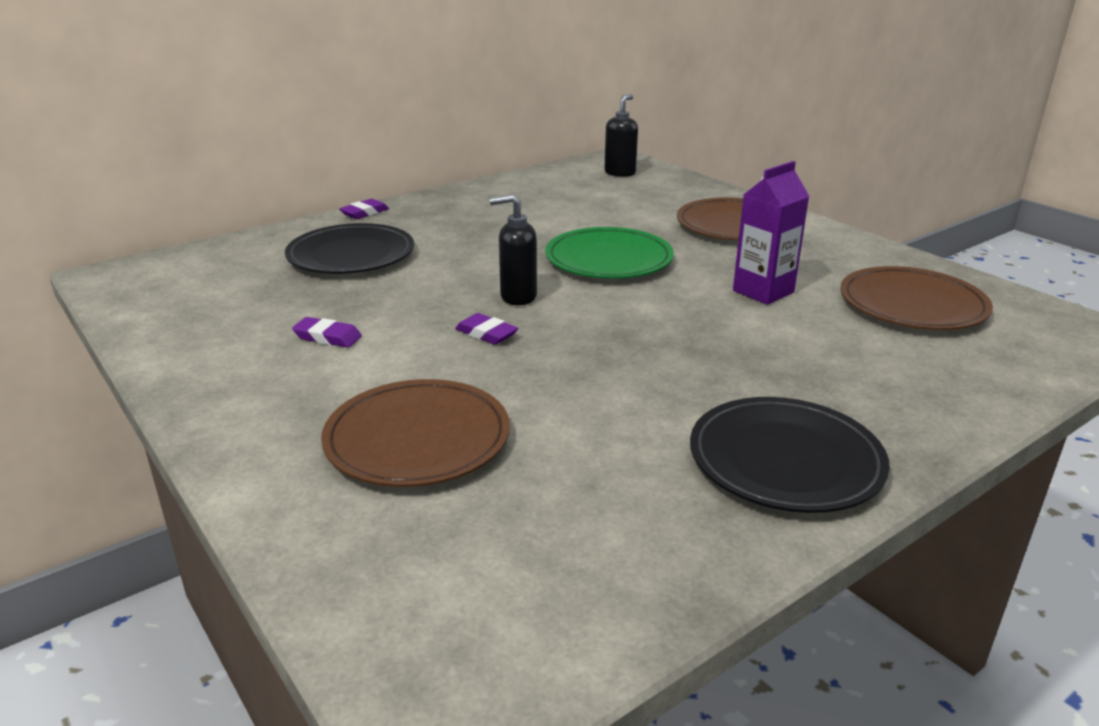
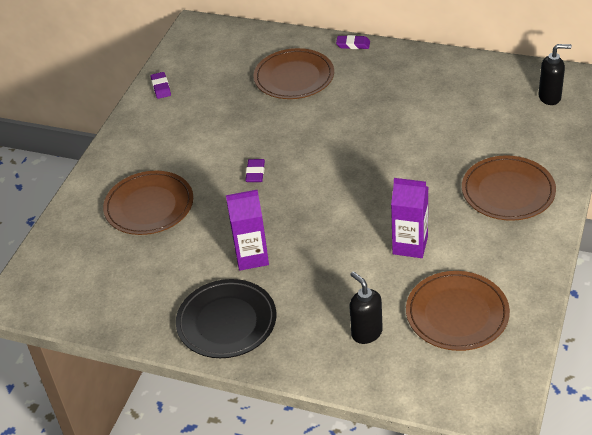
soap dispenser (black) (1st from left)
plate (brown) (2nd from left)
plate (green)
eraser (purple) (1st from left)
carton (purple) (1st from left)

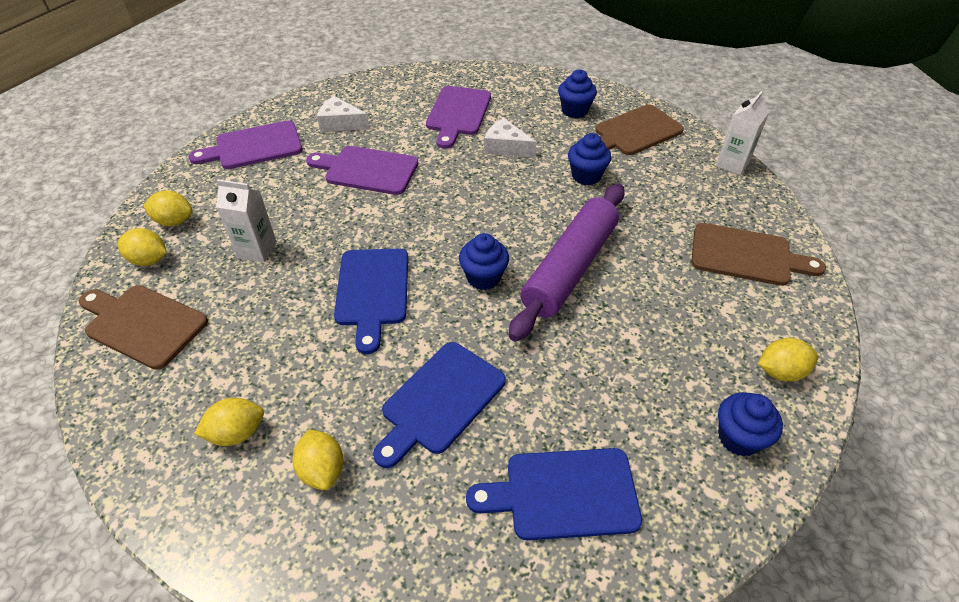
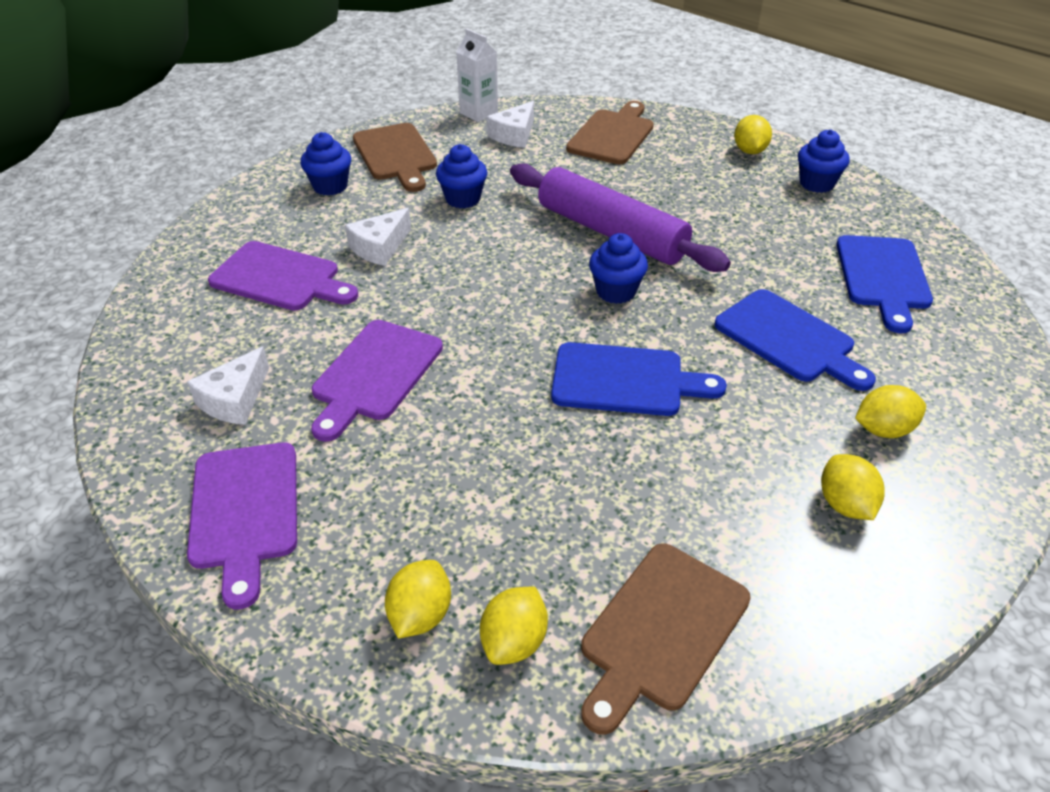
carton (white) (1st from left in the first image)
cheese (white) (3rd from left)

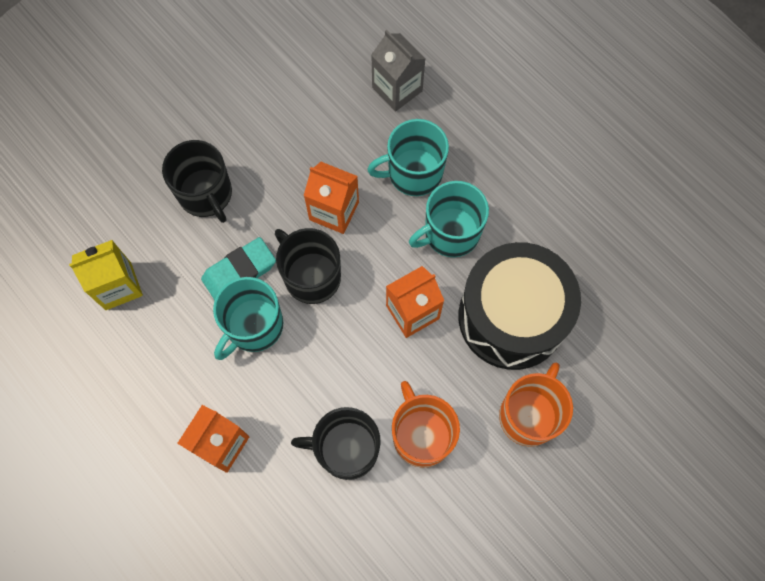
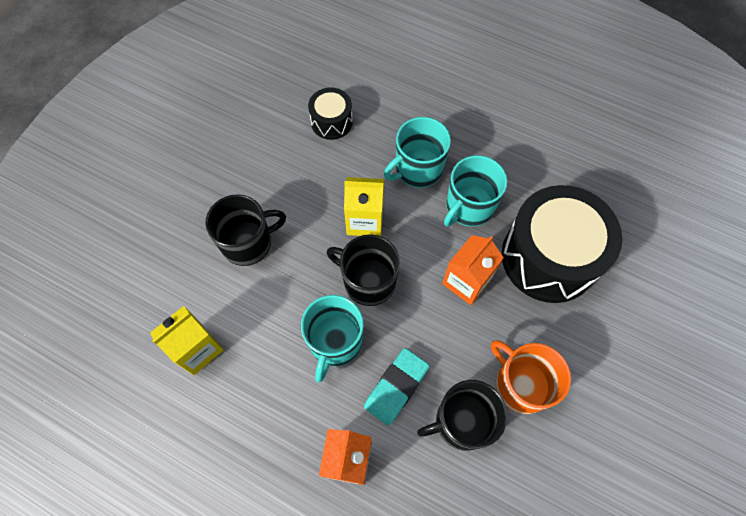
carton (grey)
mug (black) (1st from left)
carton (yellow) (2nd from left)
eraser (turquoise)
mug (orange) (2nd from left in the first image)
drum (black) (1st from left)

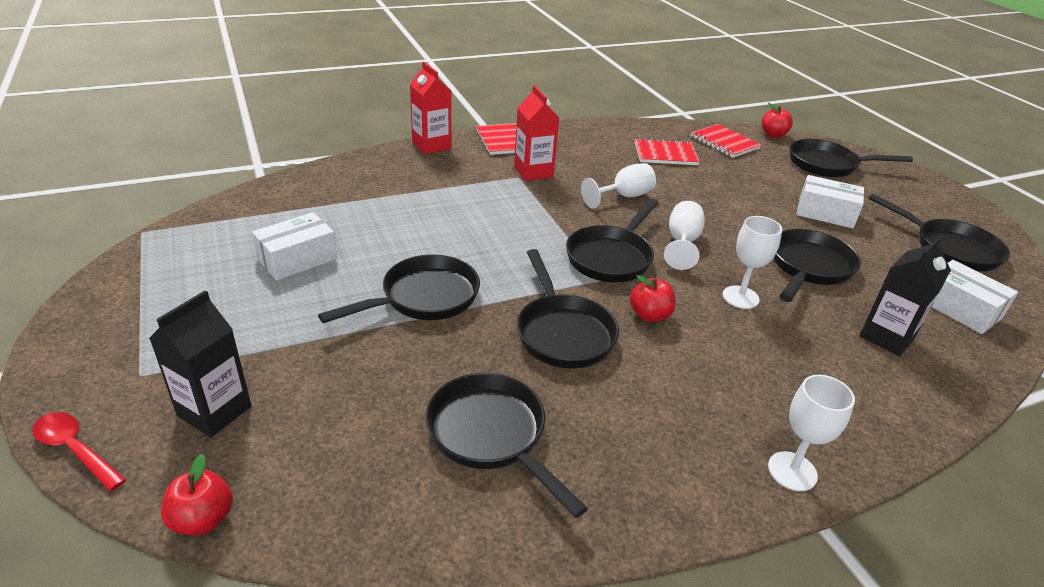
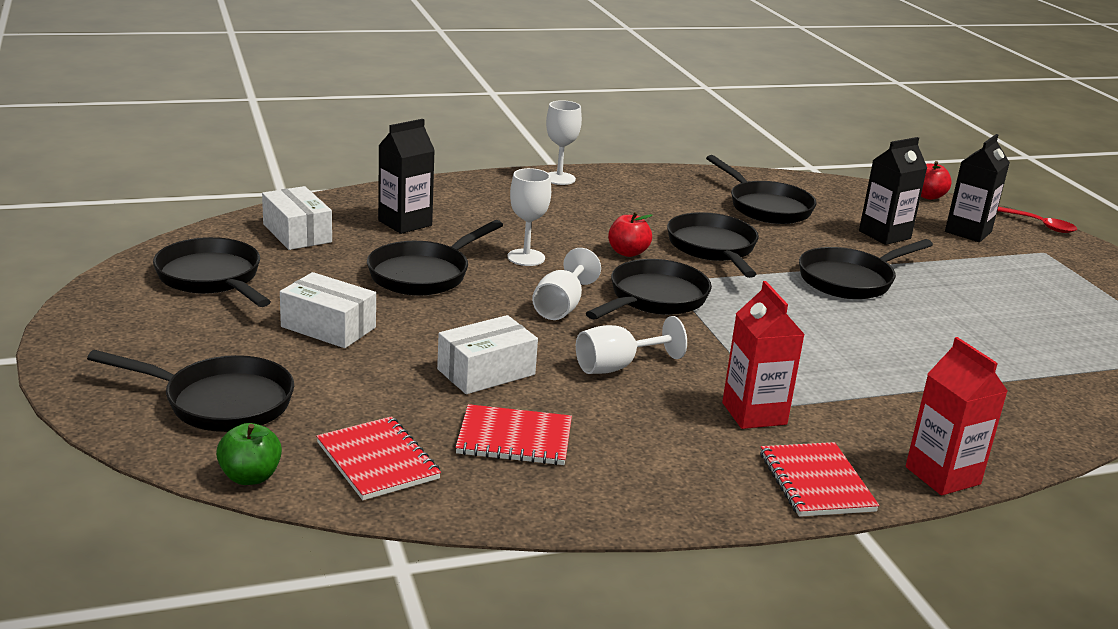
apple (green)
box (white) (3rd from left)
carton (black) (2nd from left)

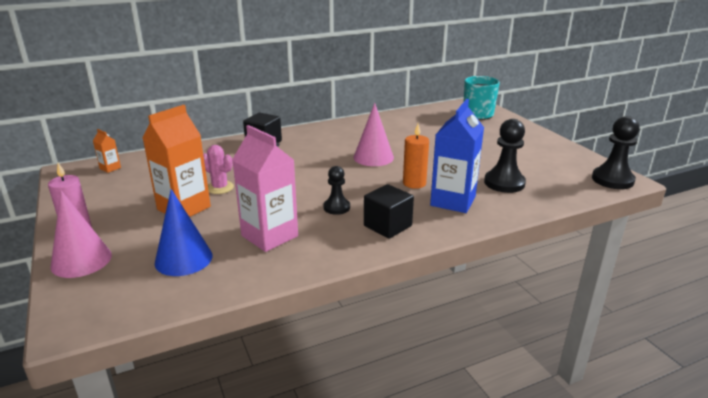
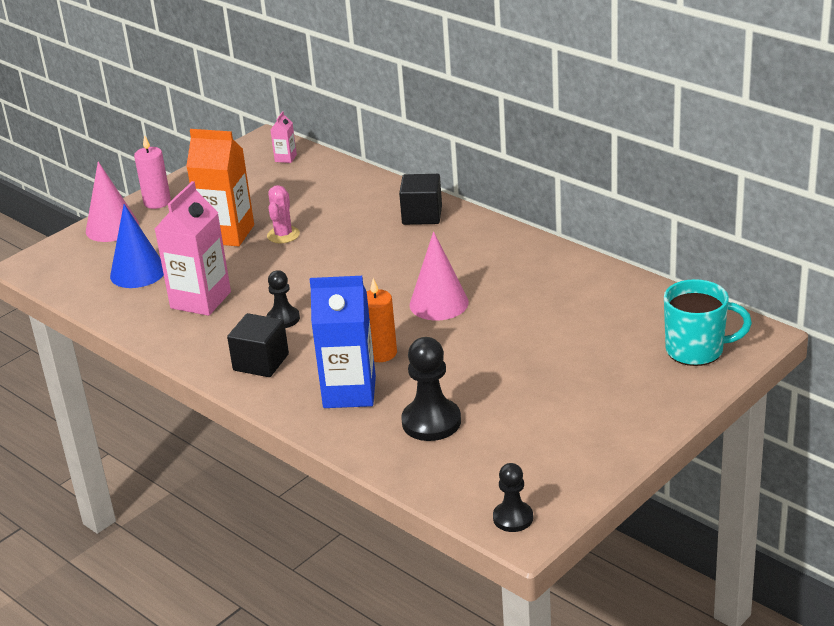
pawn (black) (3rd from left)
carton (pink) (2nd from left)

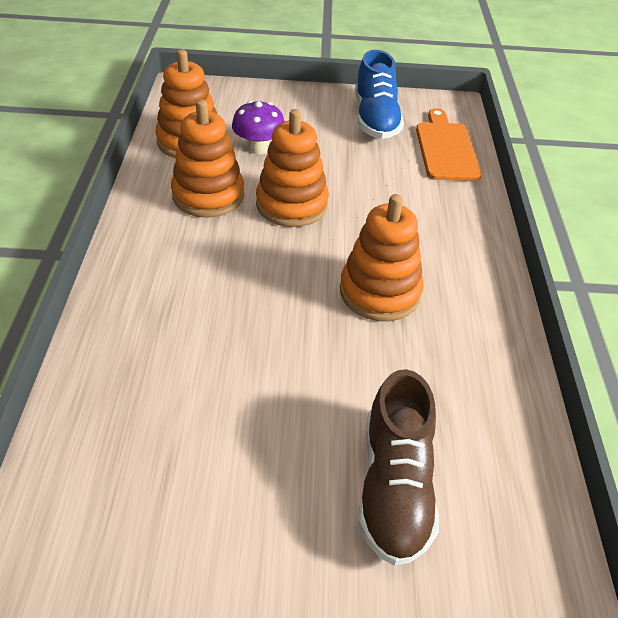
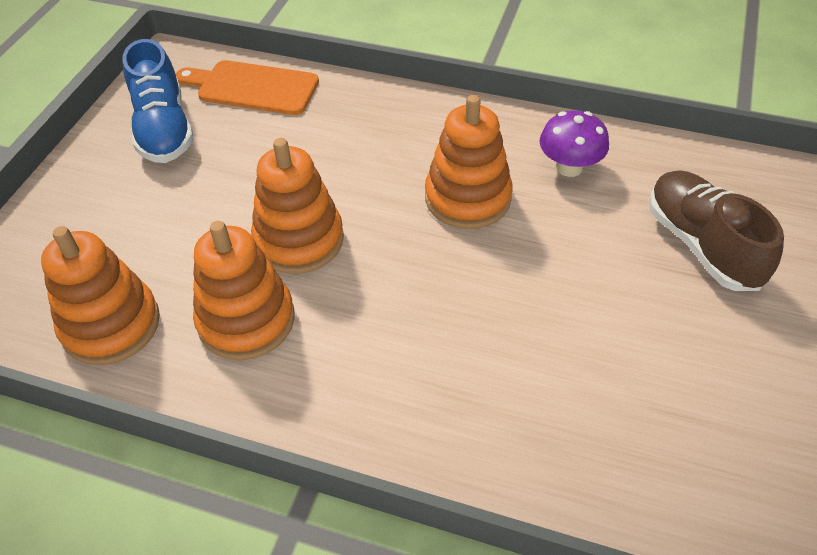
shoe (blue)
mushroom (purple)
shoe (brown)

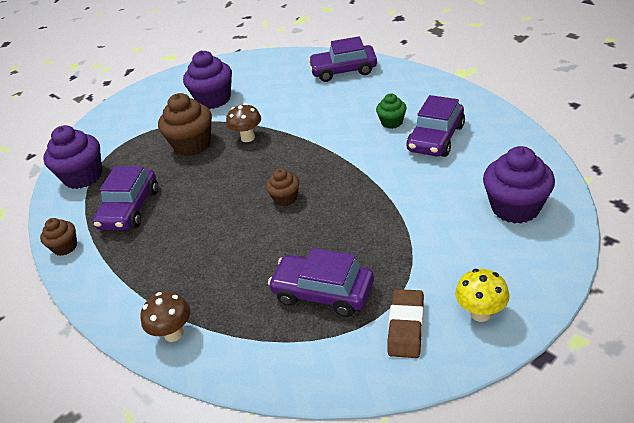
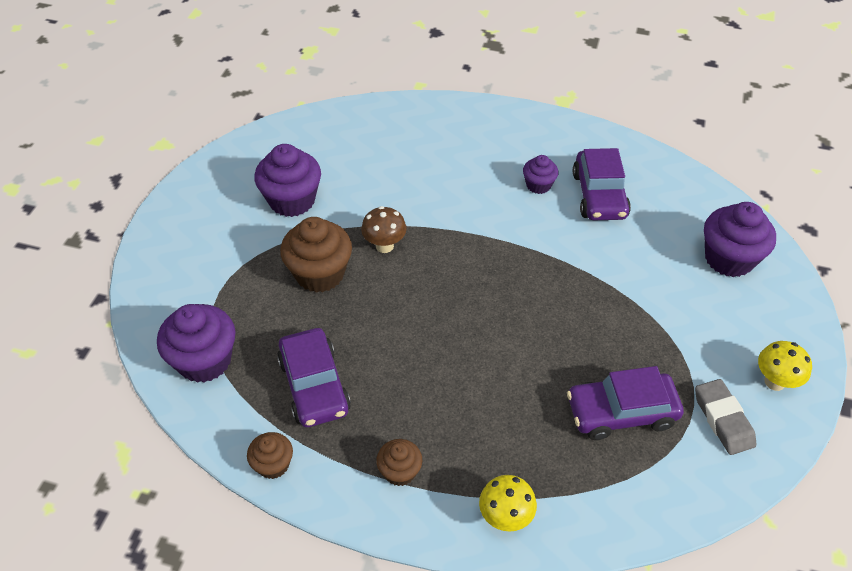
car (purple) (3rd from left in the first image)
cupcake (purple) (3rd from left)
cupcake (brown) (3rd from left)
eraser (grey)
mushroom (yellow) (1st from left)

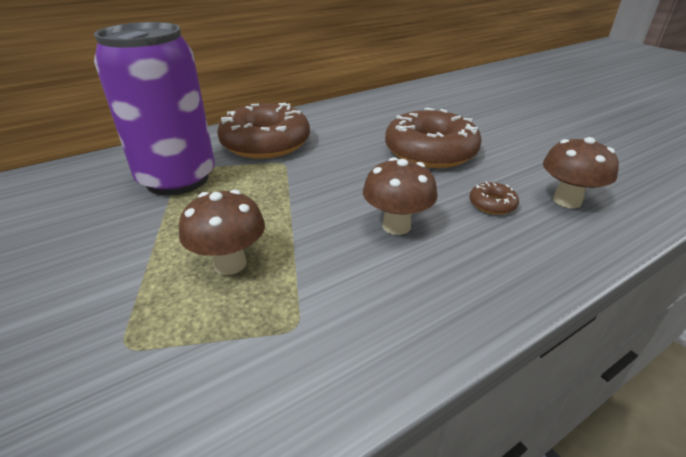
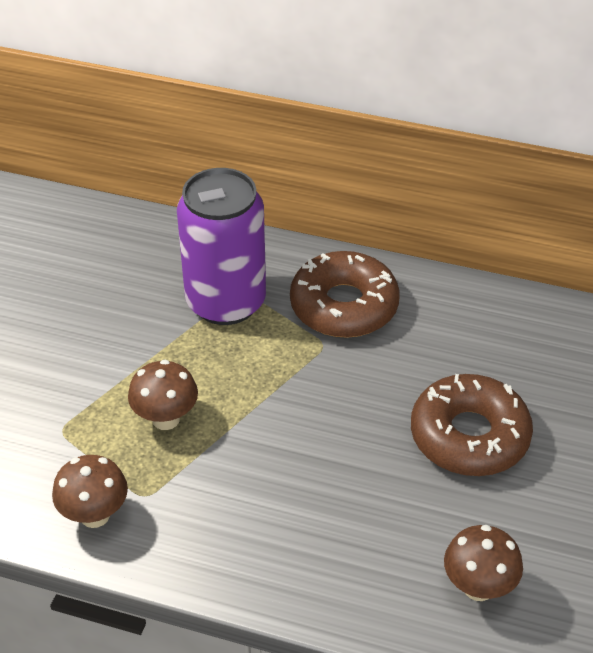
mushroom (brown) (1st from left)
donut (brown) (3rd from left in the first image)

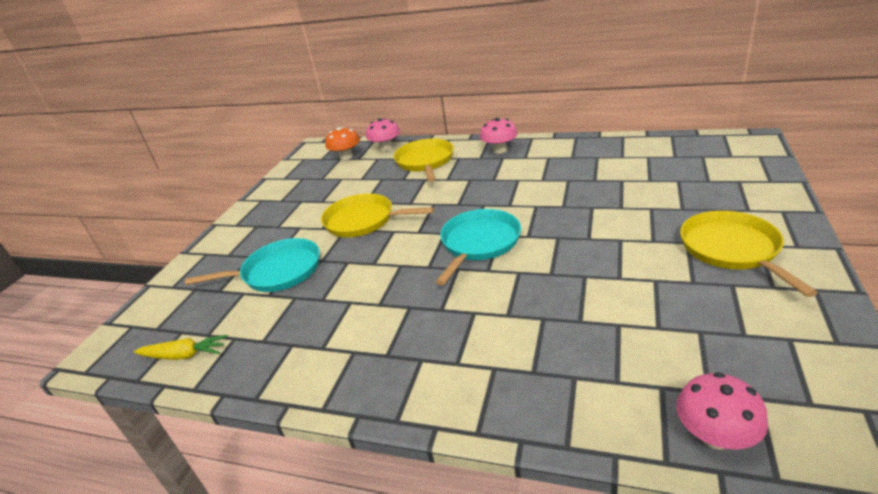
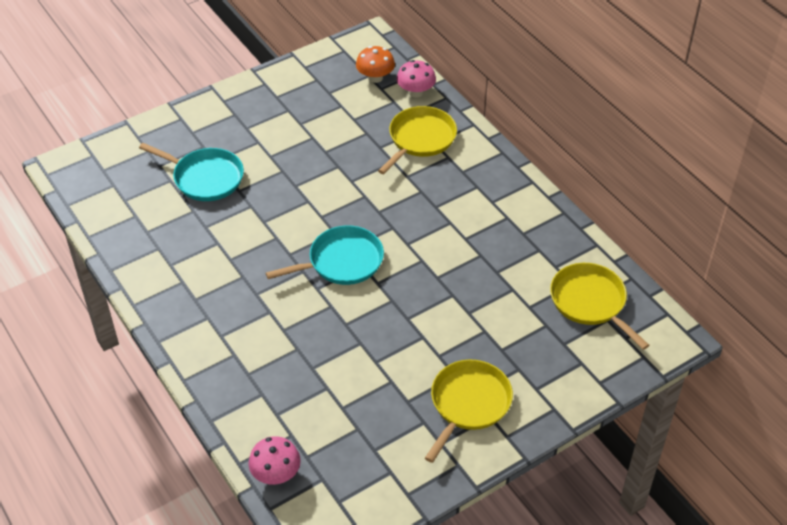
mushroom (pink) (2nd from left in the first image)
pan (yellow) (3rd from left)
carrot (yellow)

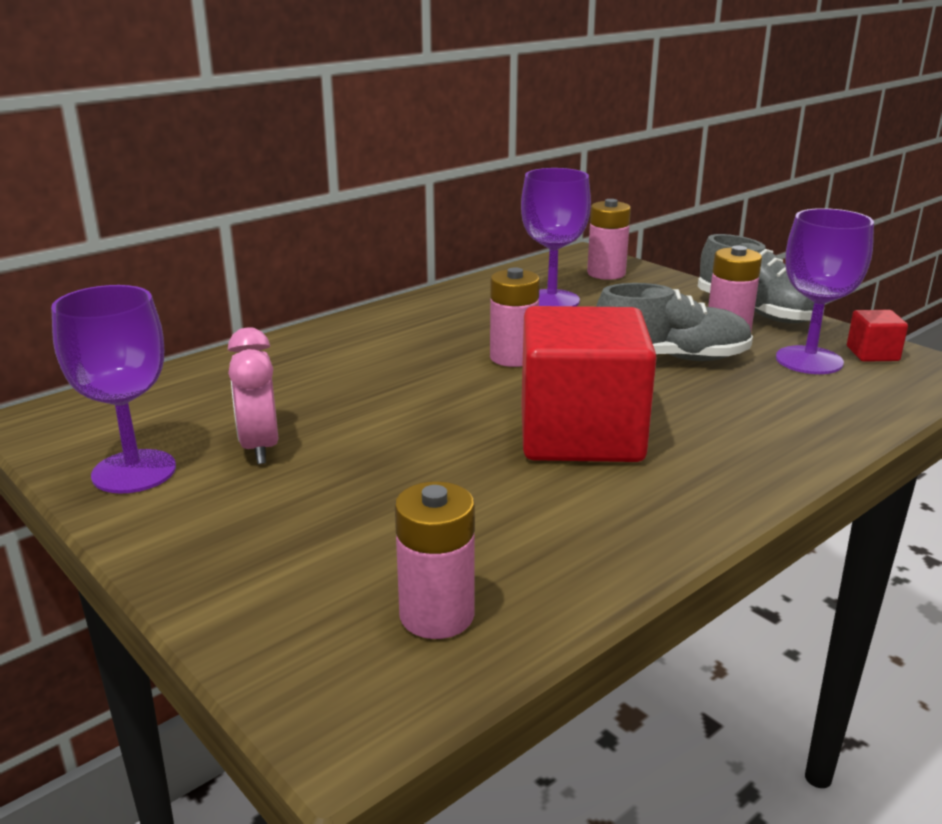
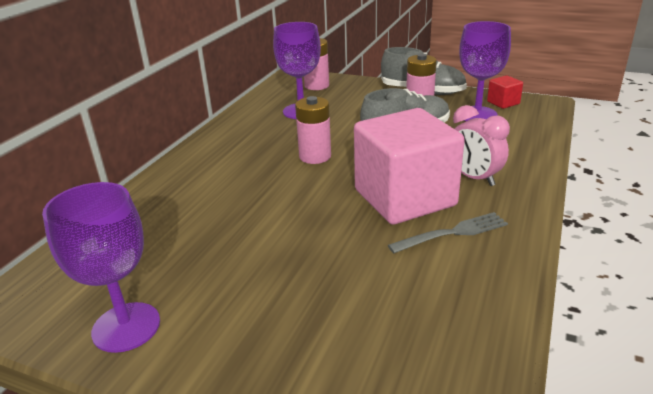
cube (pink)
clock (pink)
battery (pink) (1st from left in the first image)
fork (grey)

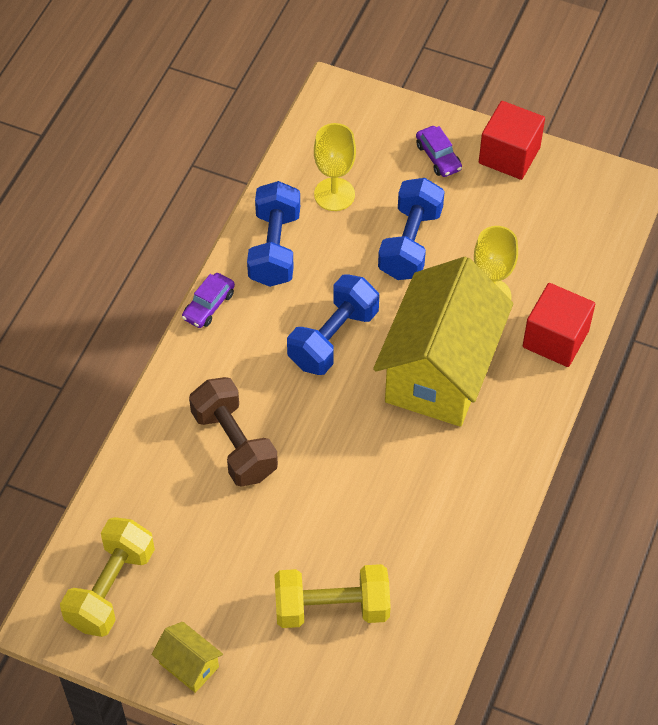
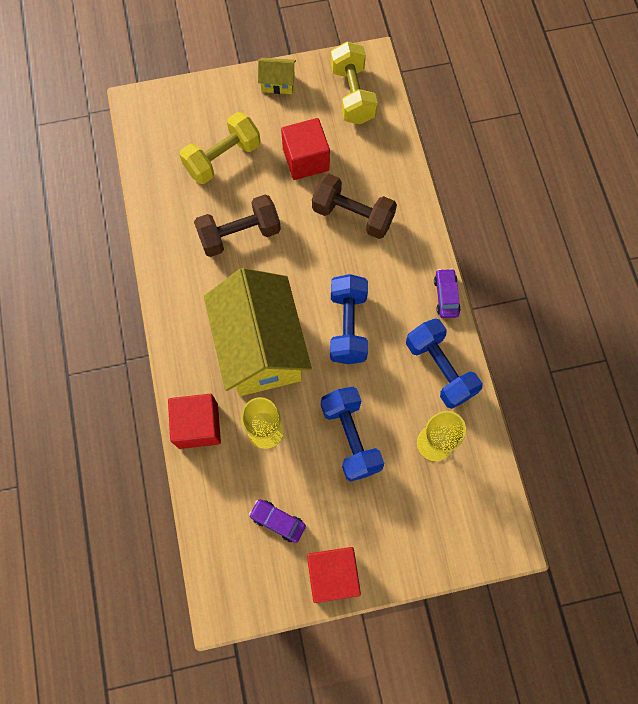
car (purple) (1st from left)
cube (red) (2nd from left)
dumbbell (brown) (1st from left)

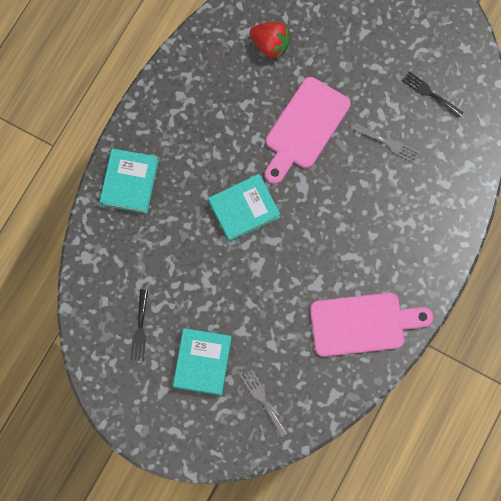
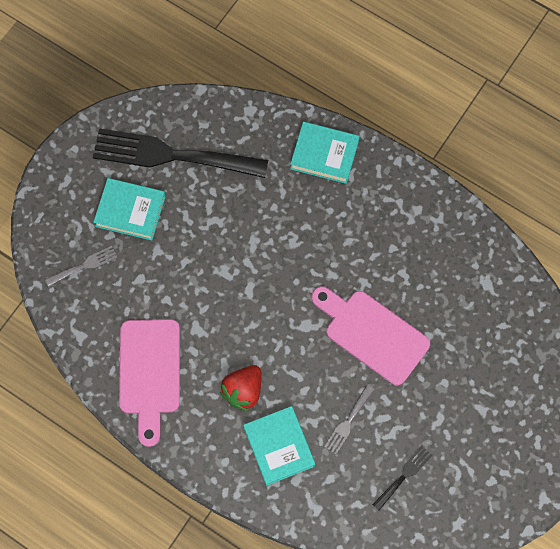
strawberry (red)
book (turquoise) (2nd from left)
fork (black) (1st from left)

